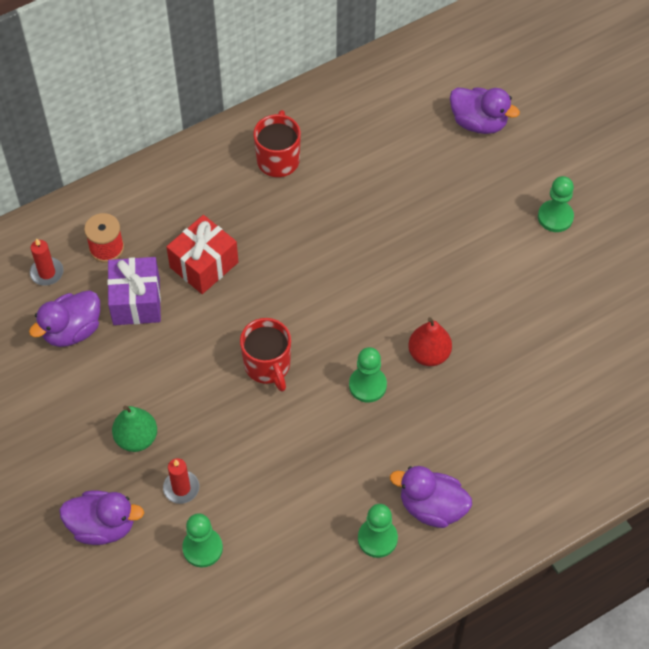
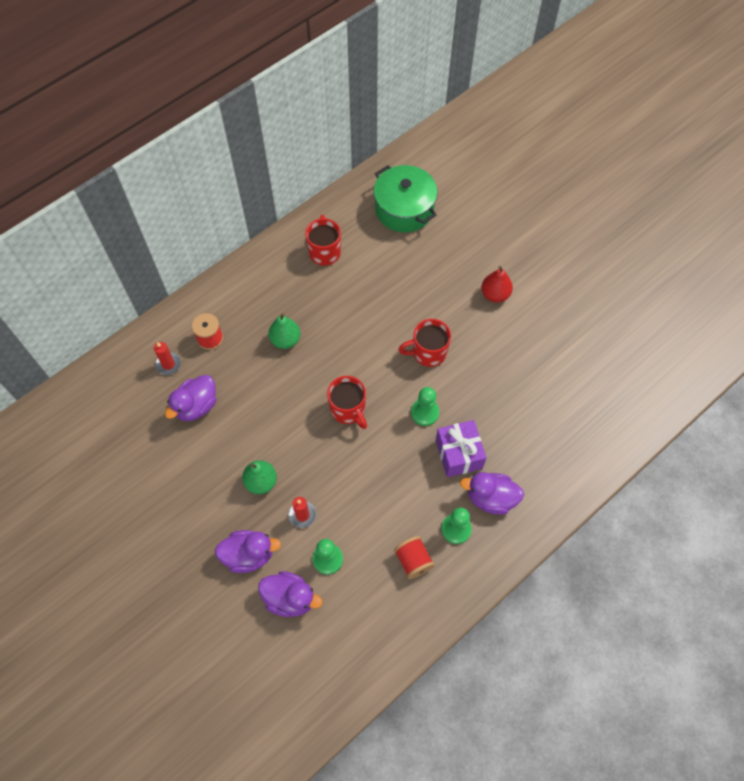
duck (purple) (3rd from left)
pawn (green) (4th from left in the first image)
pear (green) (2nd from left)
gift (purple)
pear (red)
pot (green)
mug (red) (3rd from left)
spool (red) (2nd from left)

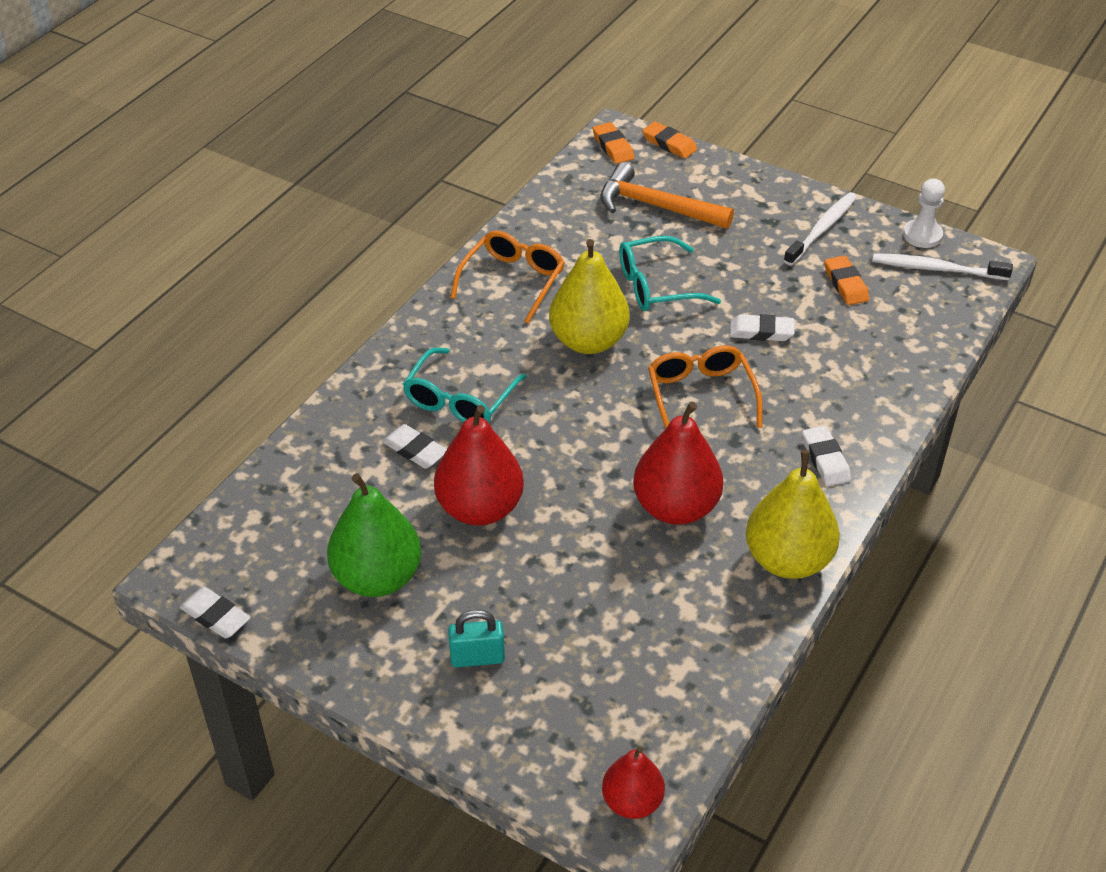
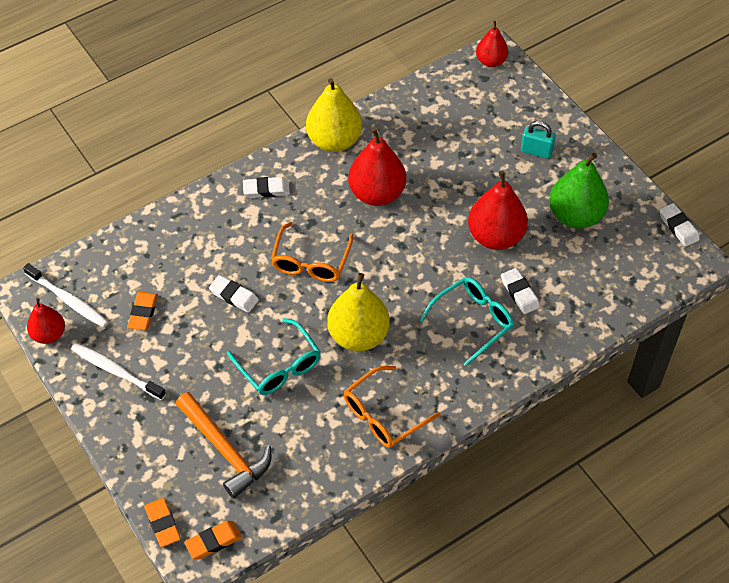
eraser (orange) (3rd from left)
pear (red) (1st from left)
toothbrush (white) (2nd from left)
glasses (turquoise) (1st from left)
eraser (white) (2nd from left)

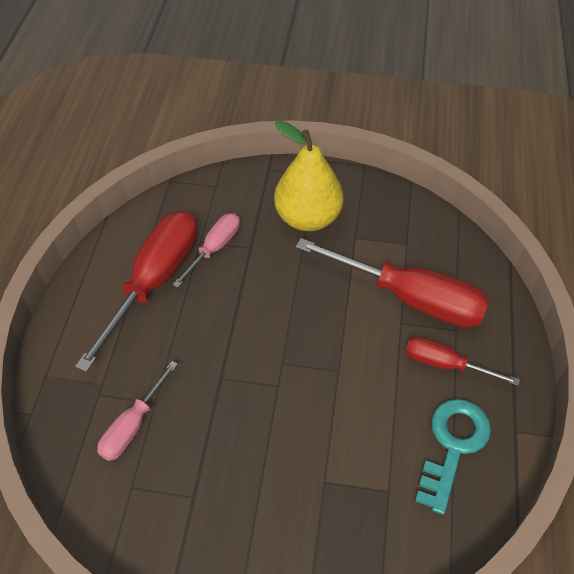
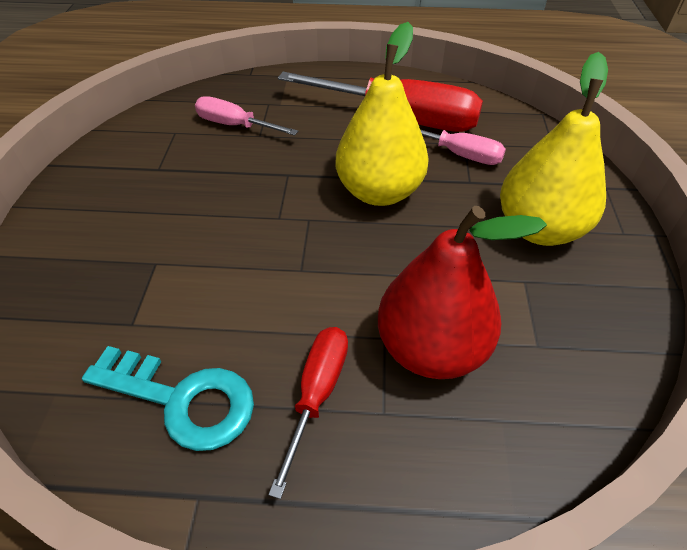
pear (red)
pear (yellow) (1st from left)

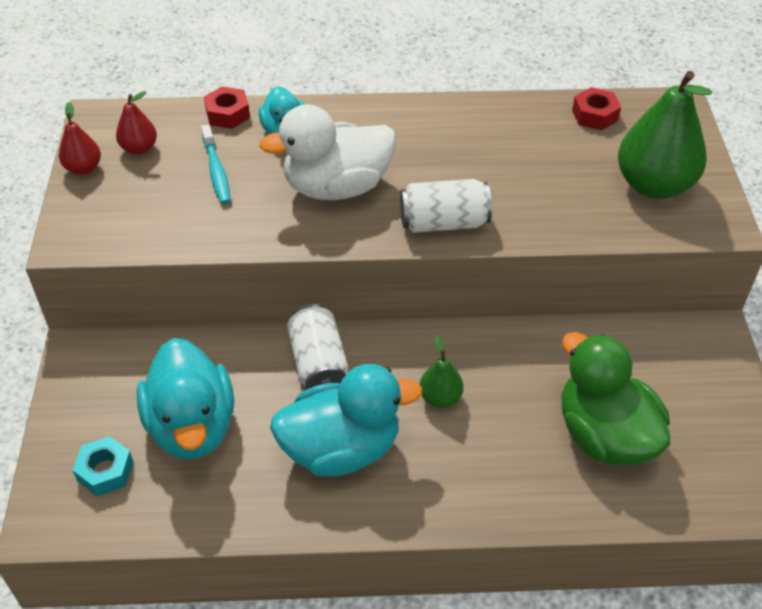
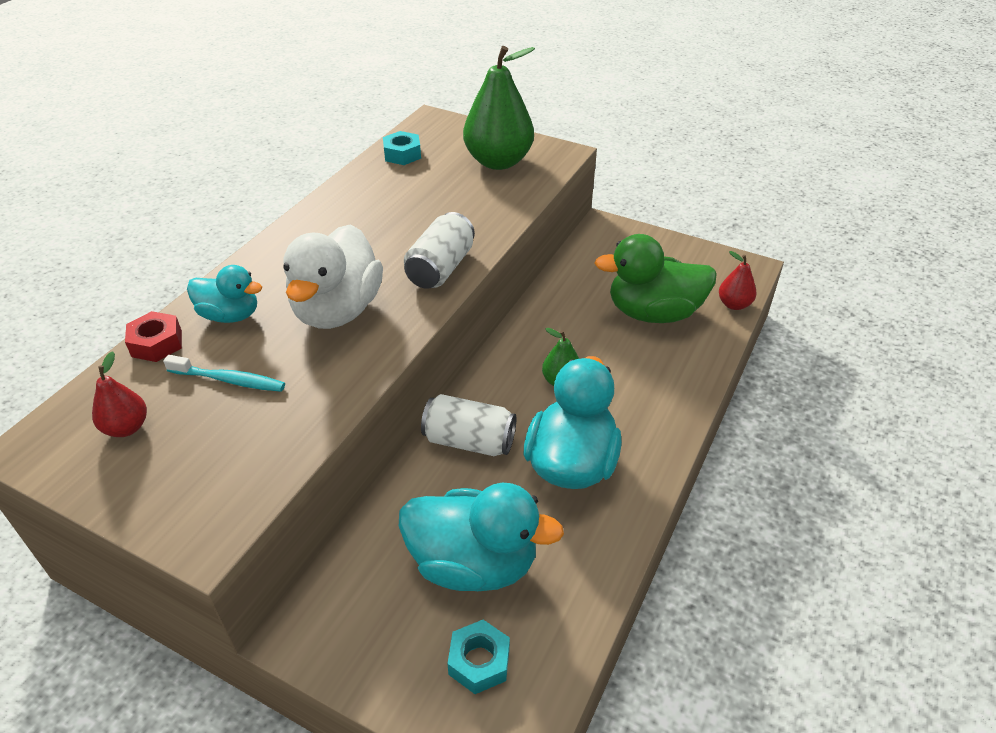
nut (turquoise) (1st from left)
pear (red) (2nd from left)

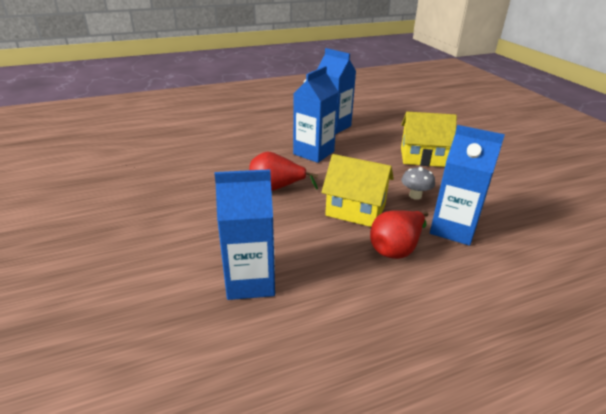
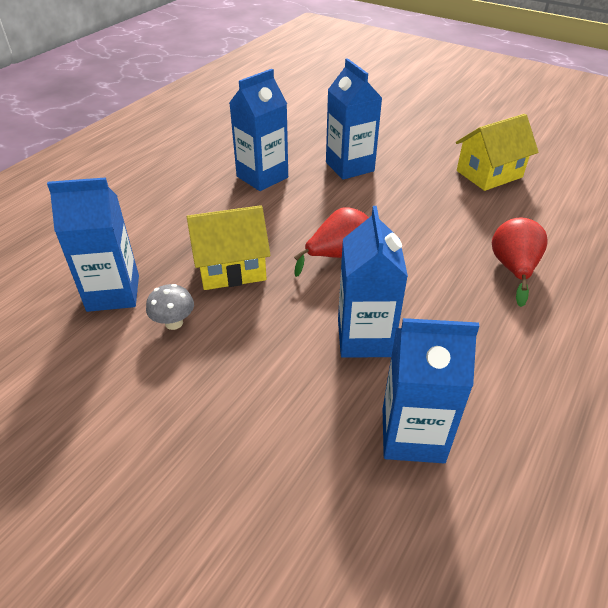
house (yellow) (2nd from left)
pear (red) (2nd from left)
carton (blue) (3rd from left)

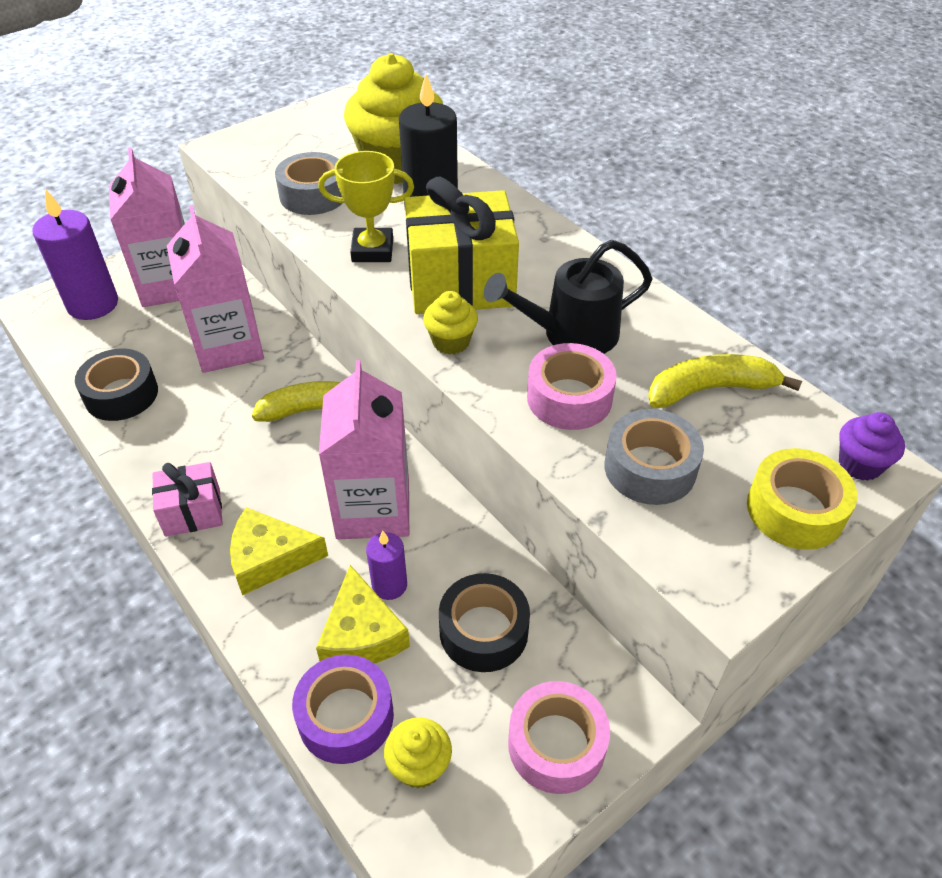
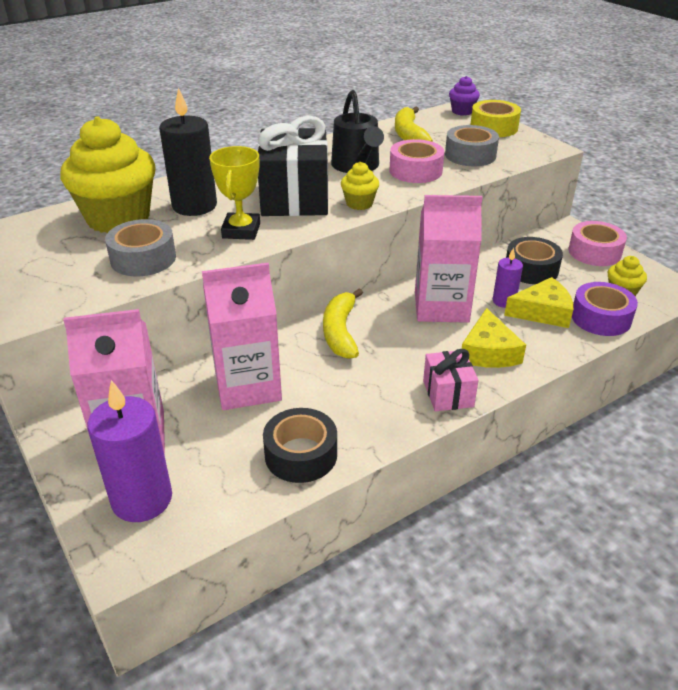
gift (black)

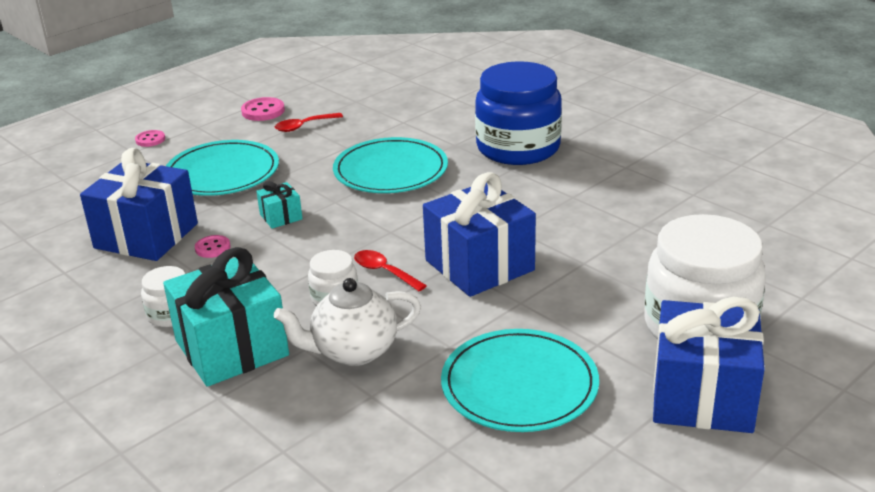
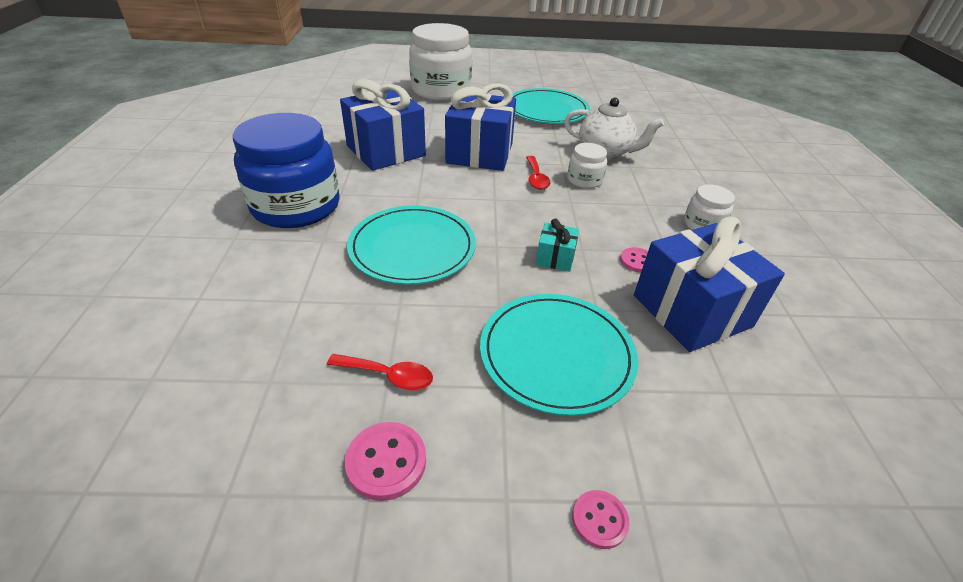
gift (turquoise) (1st from left in the first image)
gift (blue) (1st from left)

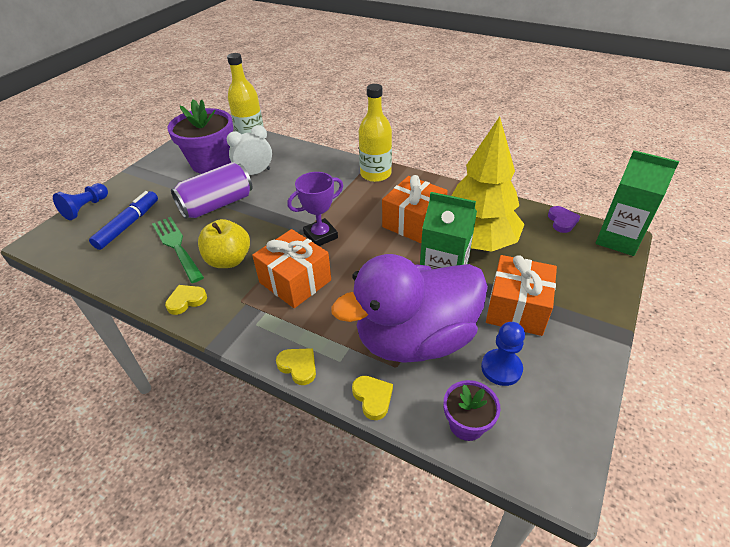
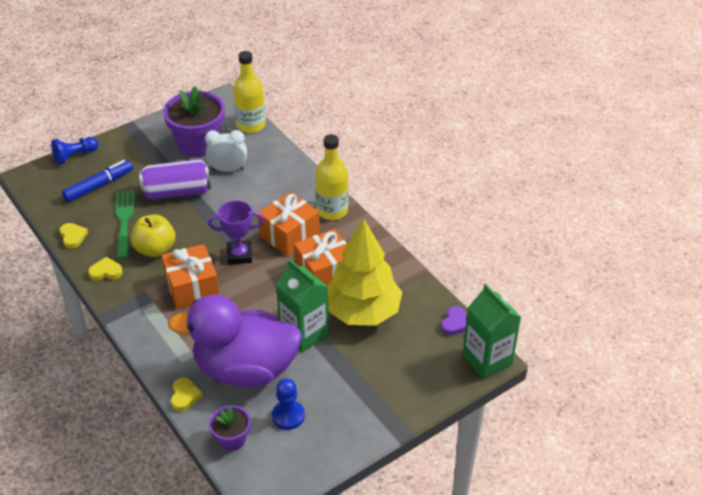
gift (orange) (2nd from left)
heart (yellow) (1st from left)

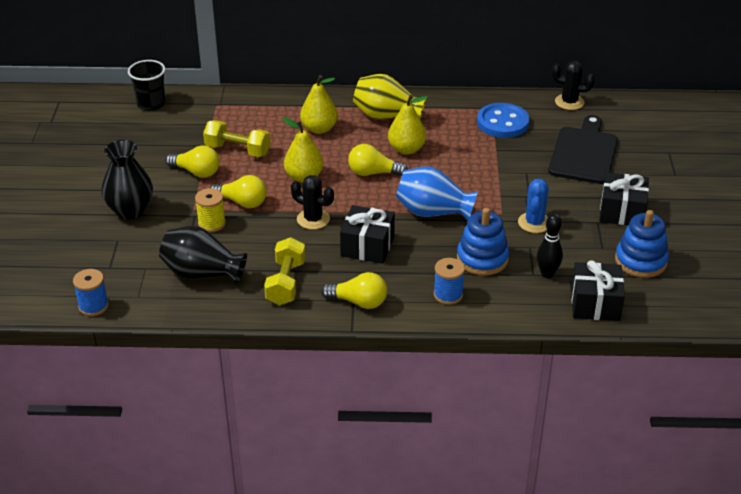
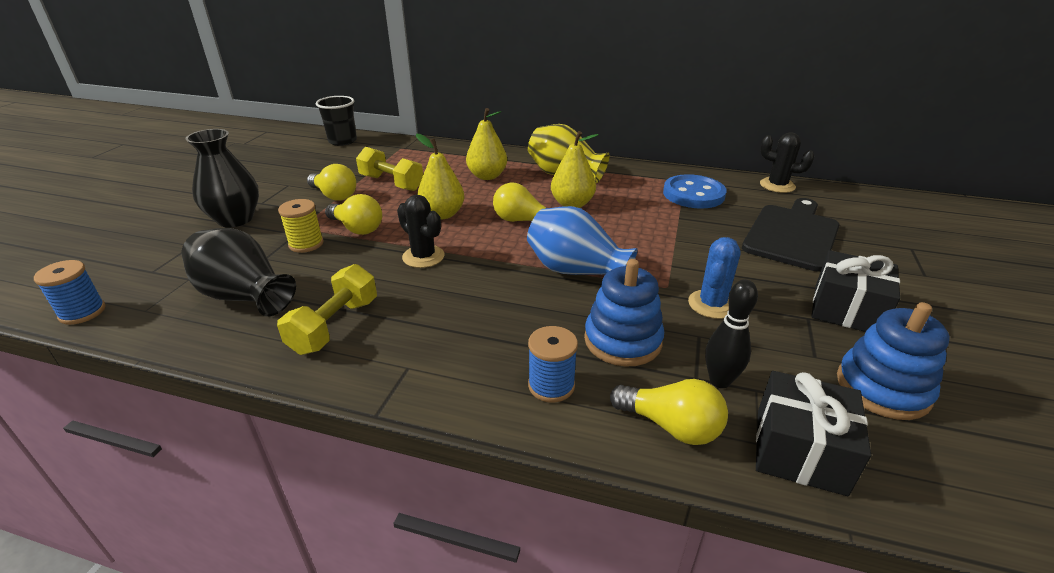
gift (black) (1st from left in the first image)
light bulb (yellow) (4th from left)

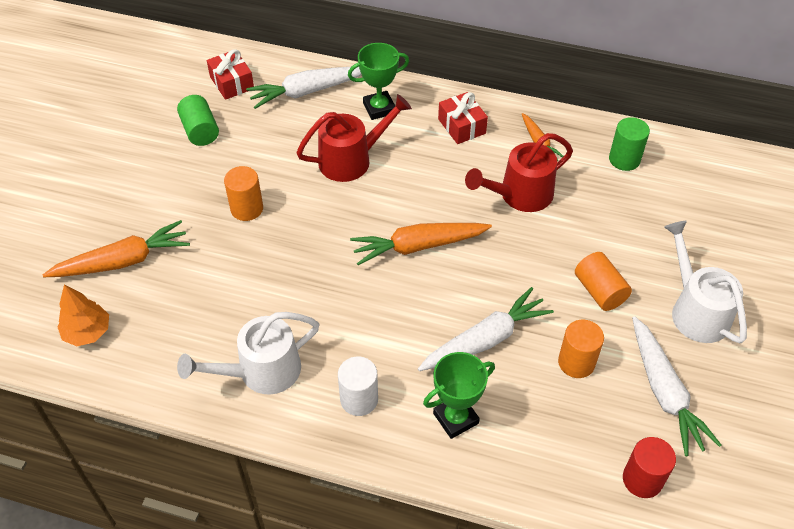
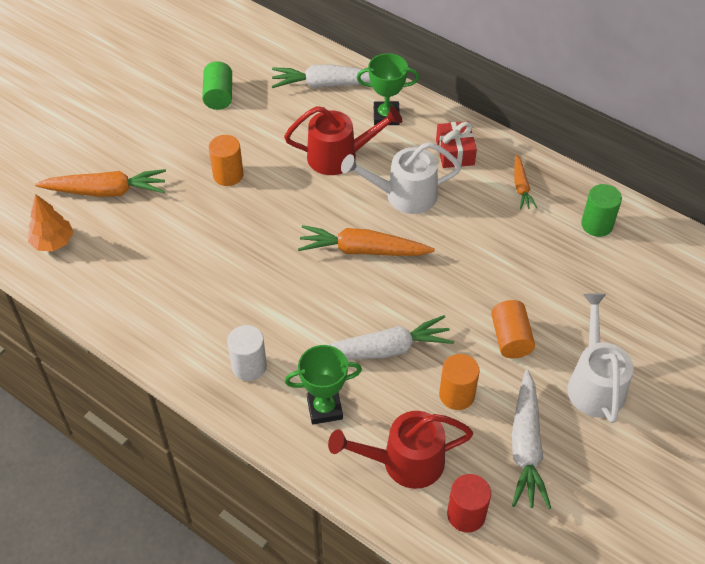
gift (red) (1st from left in the first image)
watering can (red) (2nd from left)
watering can (white) (1st from left)

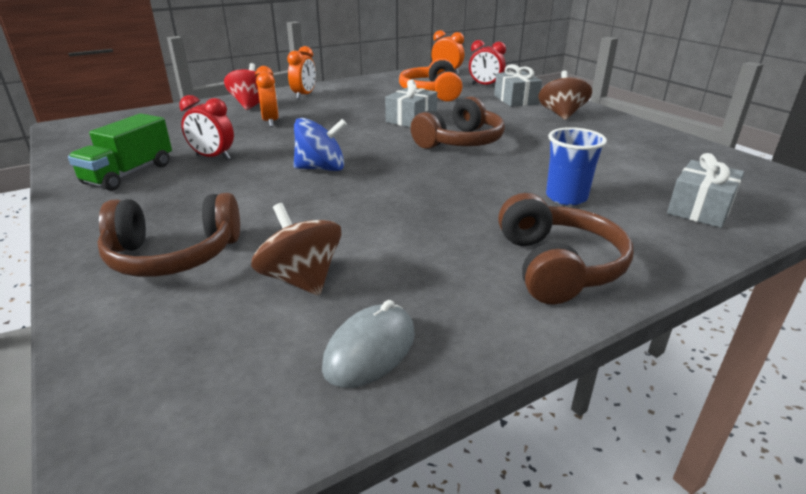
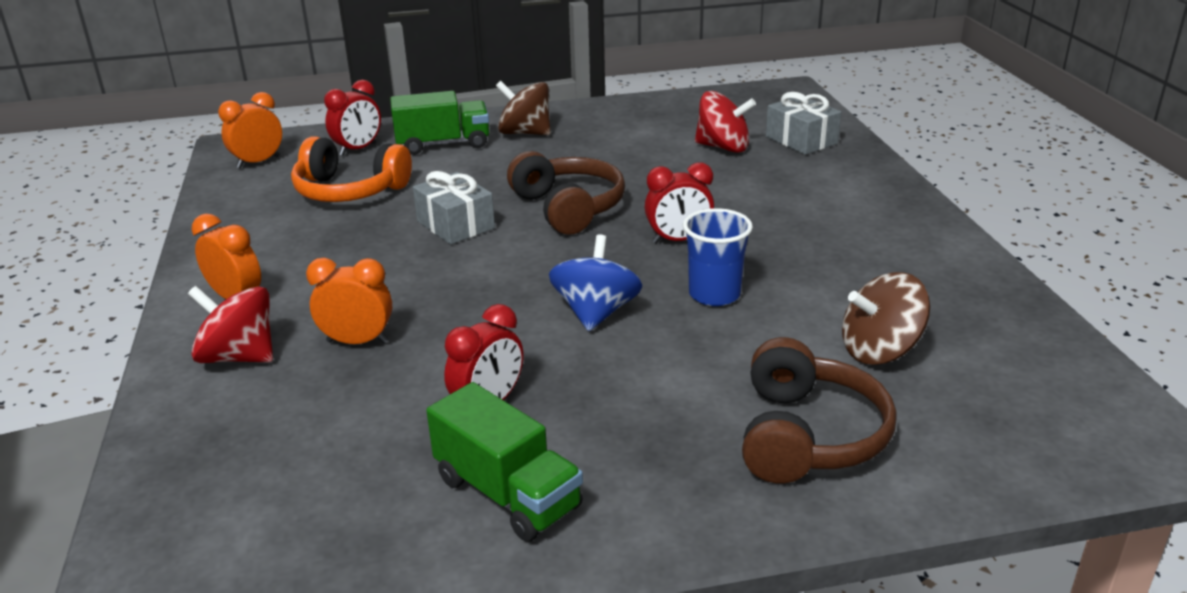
truck (green) (1st from left)
cup (blue)
headphones (brown) (3rd from left in the first image)
mouse (grey)
spinning top (red) (2nd from left)
clock (red) (3rd from left)

